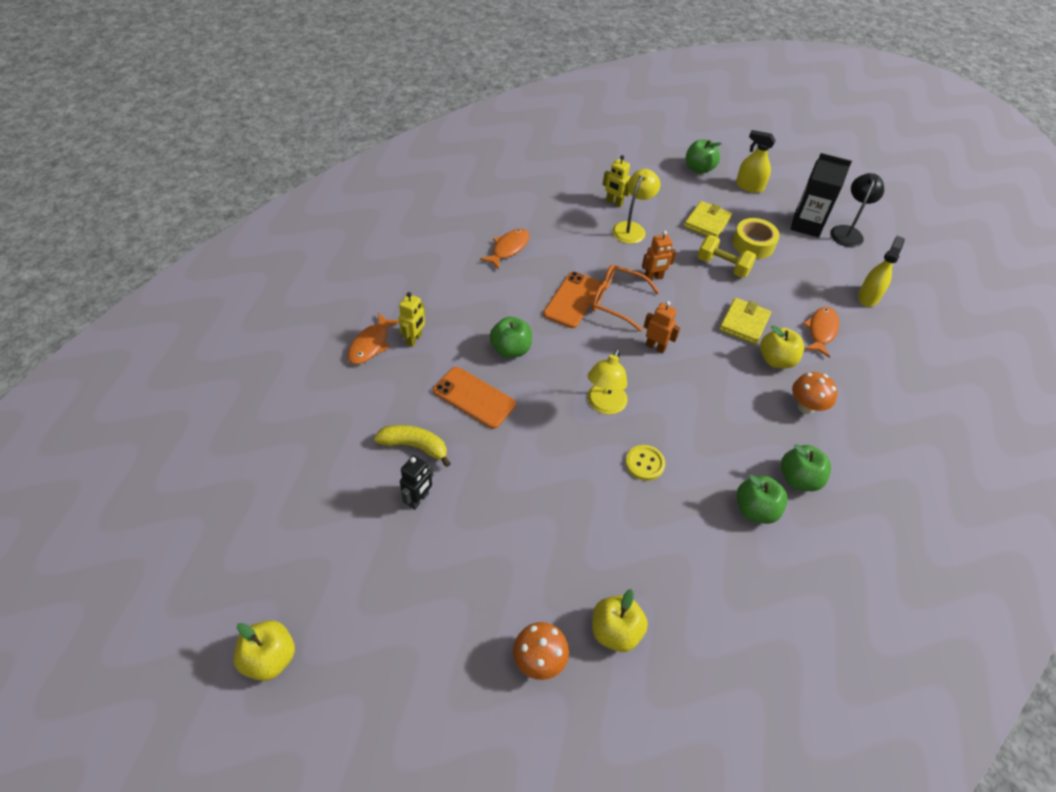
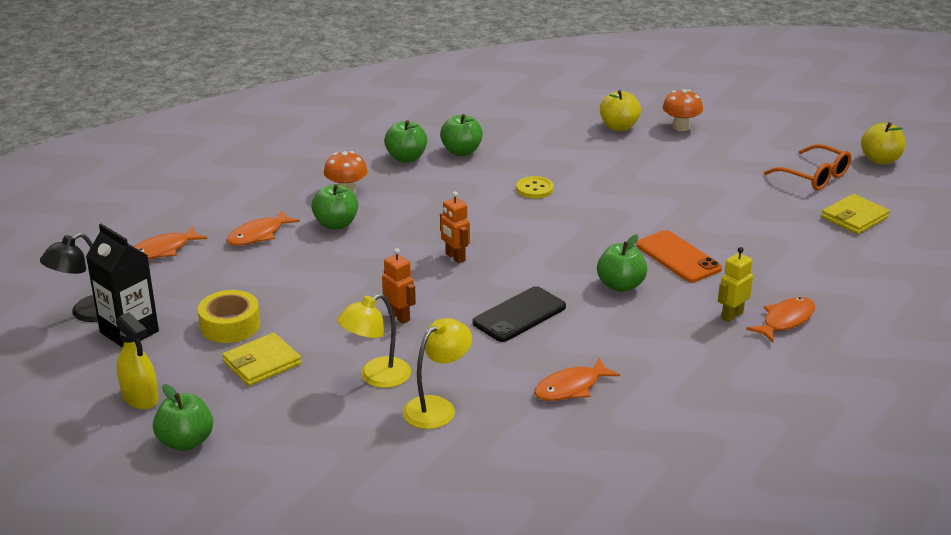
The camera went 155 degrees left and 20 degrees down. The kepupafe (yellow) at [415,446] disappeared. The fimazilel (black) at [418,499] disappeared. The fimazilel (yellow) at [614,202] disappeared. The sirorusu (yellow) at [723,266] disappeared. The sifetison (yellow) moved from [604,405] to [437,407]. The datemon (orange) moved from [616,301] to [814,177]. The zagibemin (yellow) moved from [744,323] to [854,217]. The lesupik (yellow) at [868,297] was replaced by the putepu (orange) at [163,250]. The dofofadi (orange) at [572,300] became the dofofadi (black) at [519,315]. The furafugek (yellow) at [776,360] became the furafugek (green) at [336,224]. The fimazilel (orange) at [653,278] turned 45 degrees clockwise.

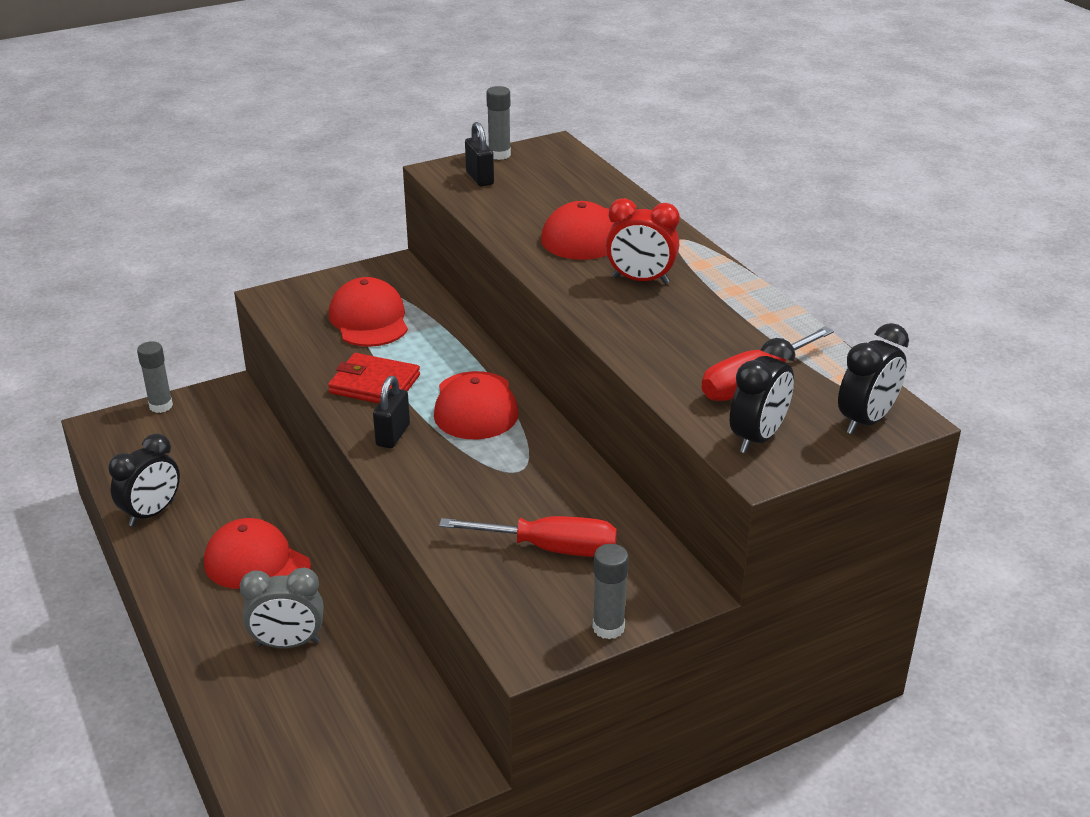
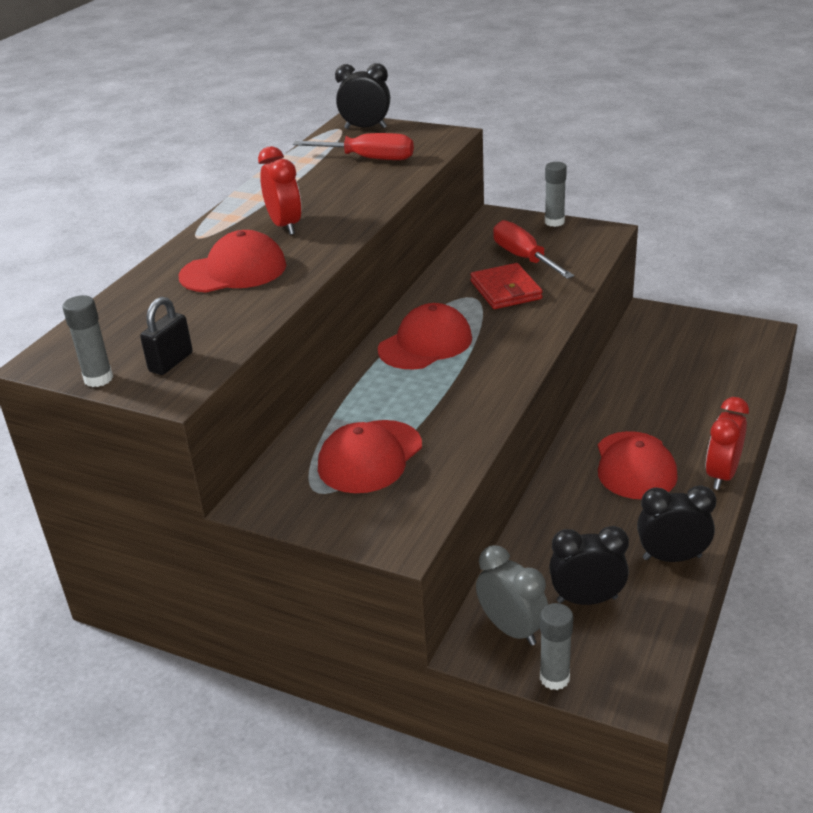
The camera went 125 degrees left and 0 degrees up. The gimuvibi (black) at [393,435] disappeared. The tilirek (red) at [721,475] appeared. The tilirek (grey) moved from [288,643] to [512,629]. The zagibemin (red) moved from [374,384] to [505,290]. The tilirek (black) moved from [758,438] to [587,599].

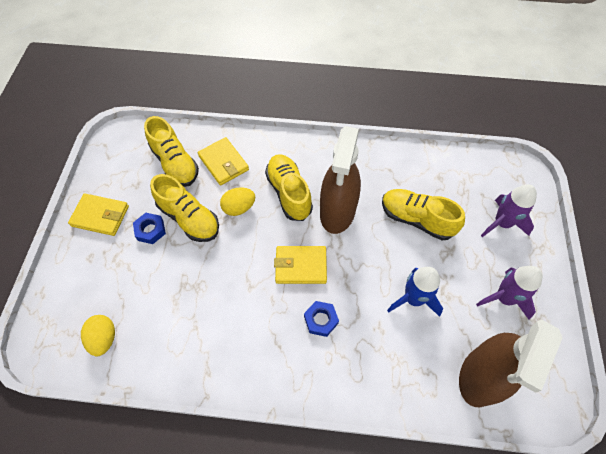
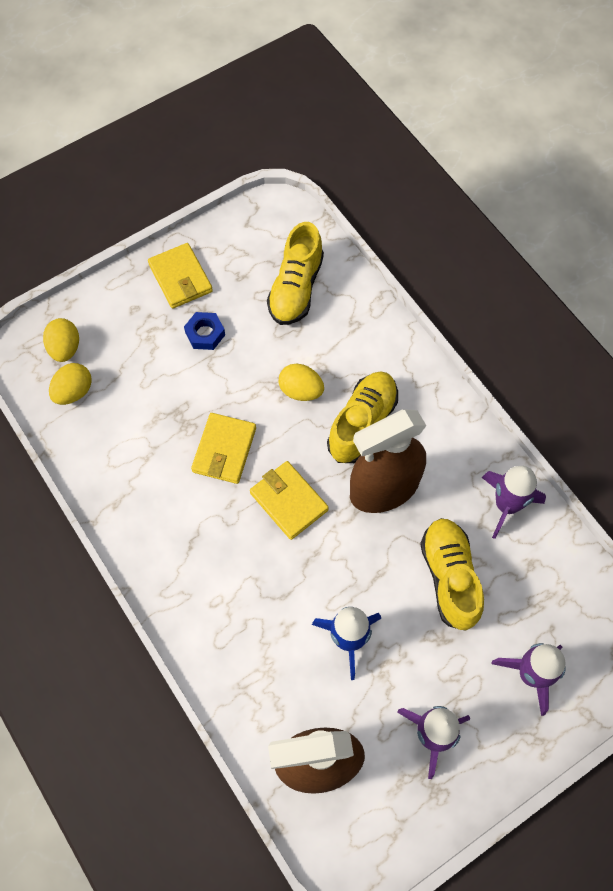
The camera went 50 degrees right and 5 degrees up. The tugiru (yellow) at [189,218] disappeared. The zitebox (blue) at [321,320] disappeared. The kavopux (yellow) at [65,348] appeared. The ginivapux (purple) at [506,505] appeared. The zagibemin (yellow) moved from [223,163] to [224,450].

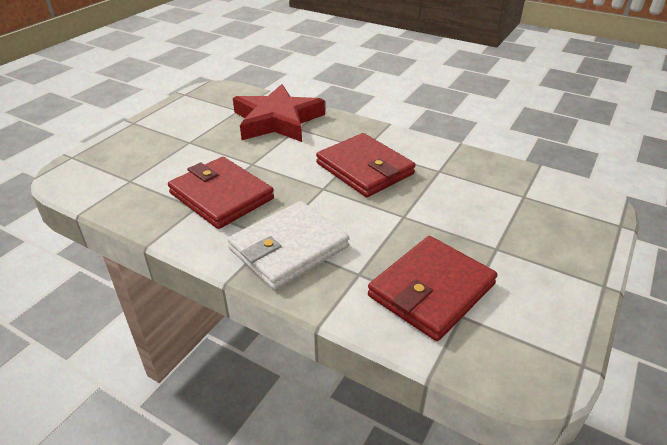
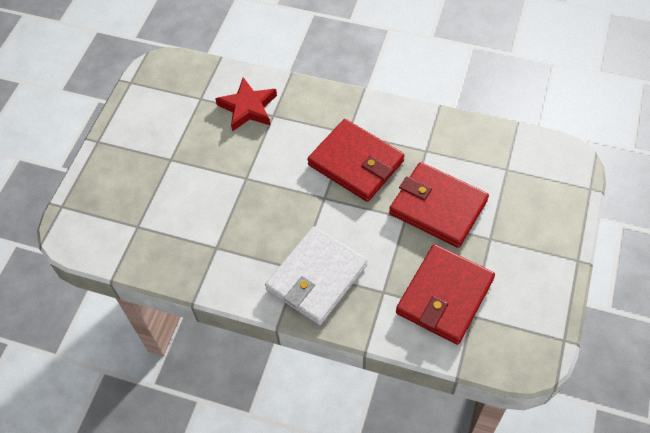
The camera went 10 degrees left and 20 degrees up. The zagibemin (red) moved from [221,196] to [438,207]. The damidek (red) at [277,121] changed to 0.62 times the size.

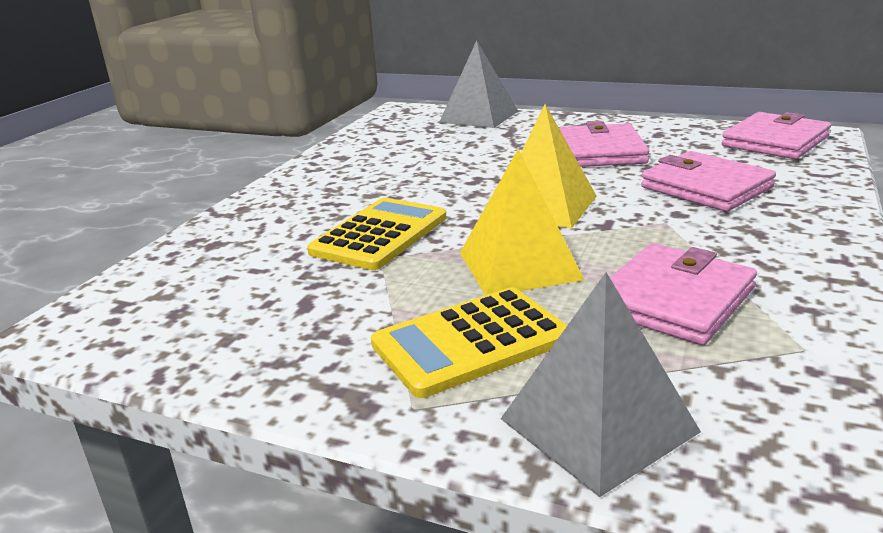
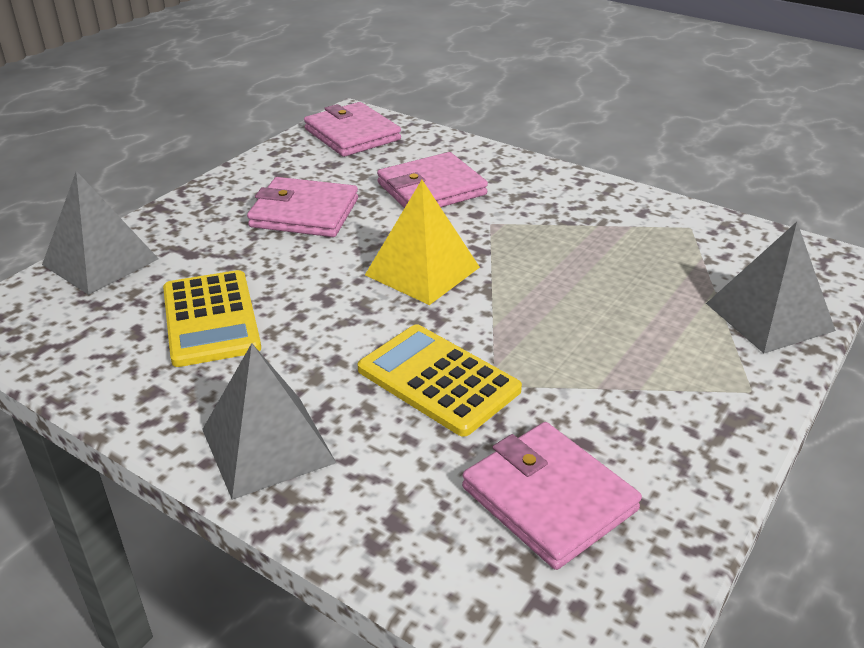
The camera went 80 degrees left and 10 degrees up. The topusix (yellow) at [519,265] disappeared. The topusix (grey) at [267,445] appeared. The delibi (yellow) moved from [471,342] to [211,319]. The zagibemin (pink) moved from [674,300] to [549,498].

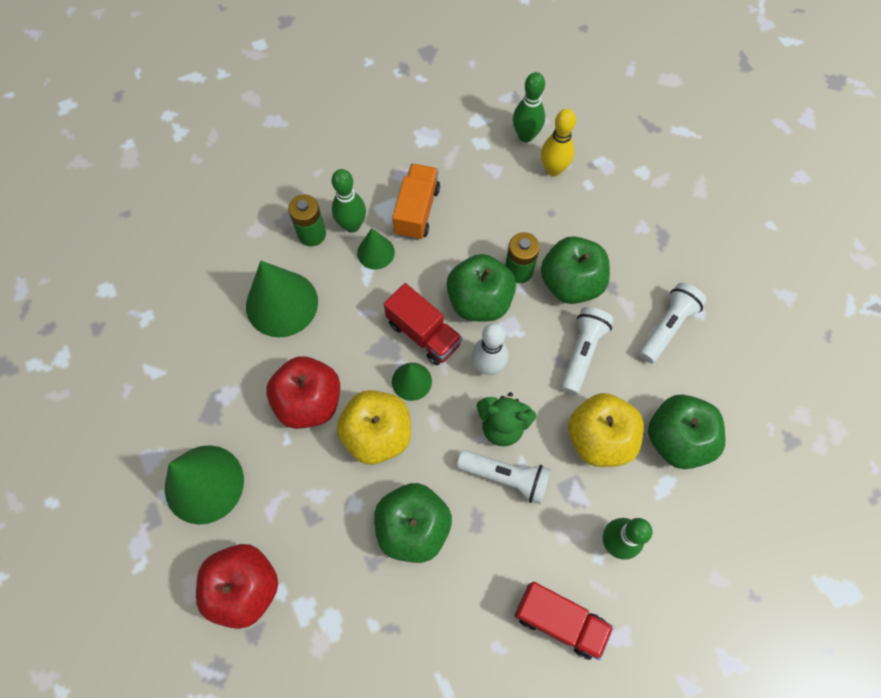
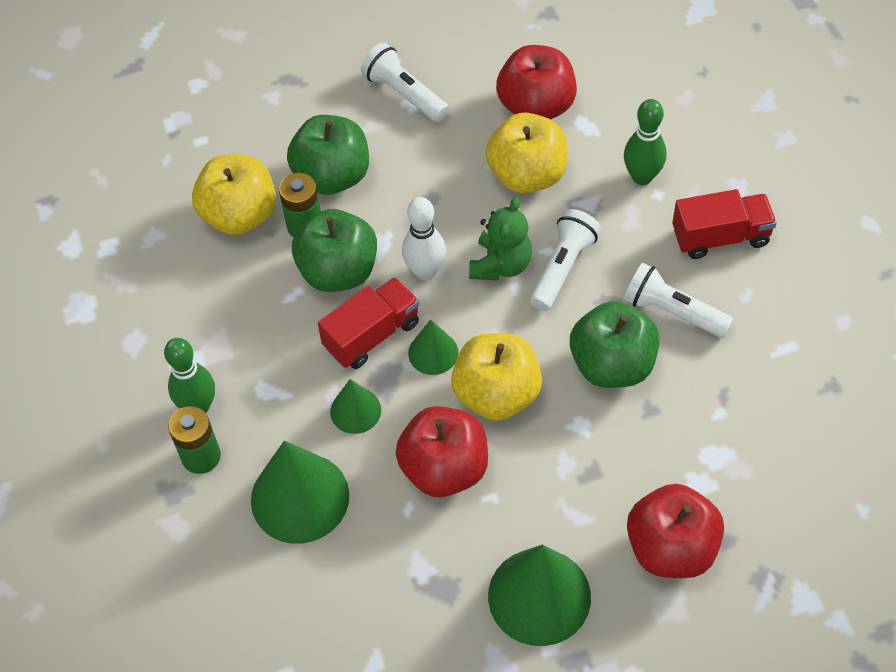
The camera went 80 degrees left and 10 degrees down. The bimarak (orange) at [417,211] disappeared. The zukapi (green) at [525,136] disappeared. The zukapi (yellow) at [553,169] disappeared. The furafugek (yellow) at [240,215] appeared. The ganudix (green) moved from [375,252] to [355,411]. The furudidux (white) moved from [582,352] to [672,312]. The furafugek (green) at [677,439] became the furafugek (red) at [536,106]. The bimarak (red) at [559,621] turned 45 degrees clockwise.

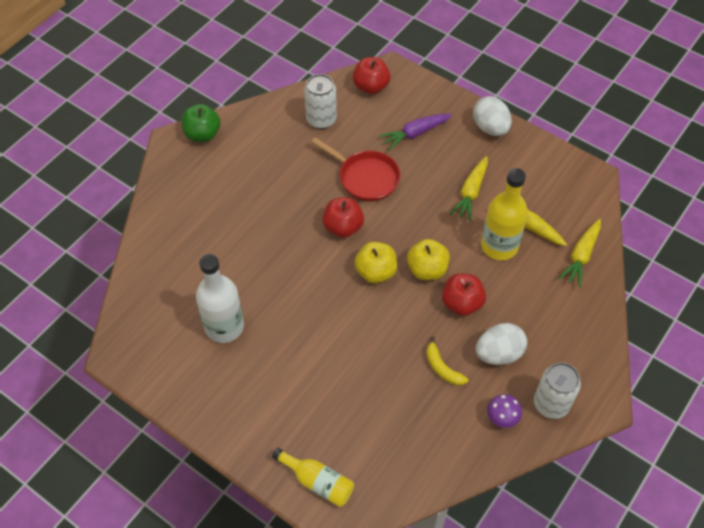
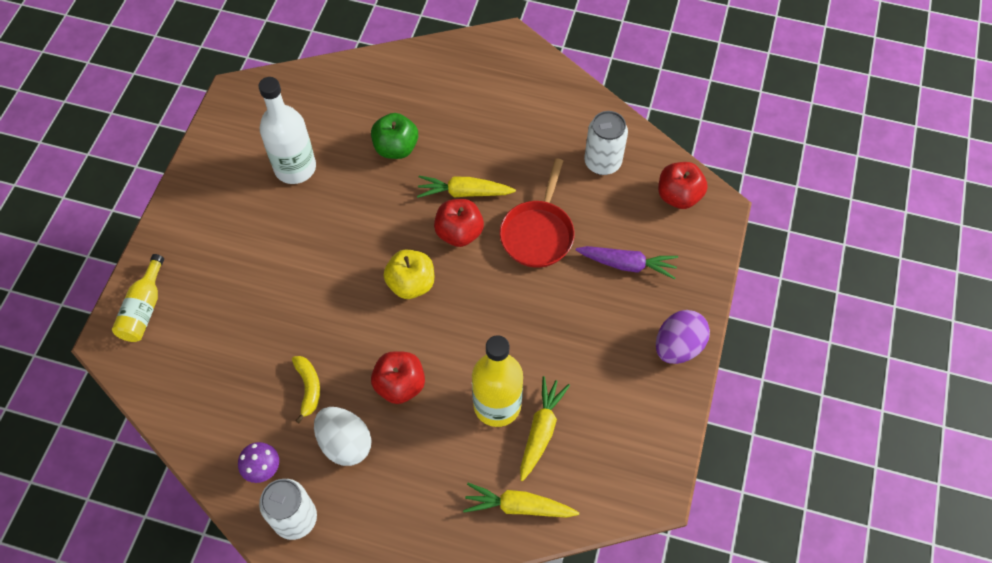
The camera went 70 degrees right and 5 degrees up. The furafugek (yellow) at [427,269] disappeared. The furafugek (green) moved from [202,134] to [396,148]. The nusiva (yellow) moved from [470,193] to [464,192]. The kavopux (white) at [490,128] became the kavopux (purple) at [678,346]. The nusiva (purple) at [415,134] turned 150 degrees clockwise. The kepupafe (yellow) at [442,368] turned 135 degrees clockwise.

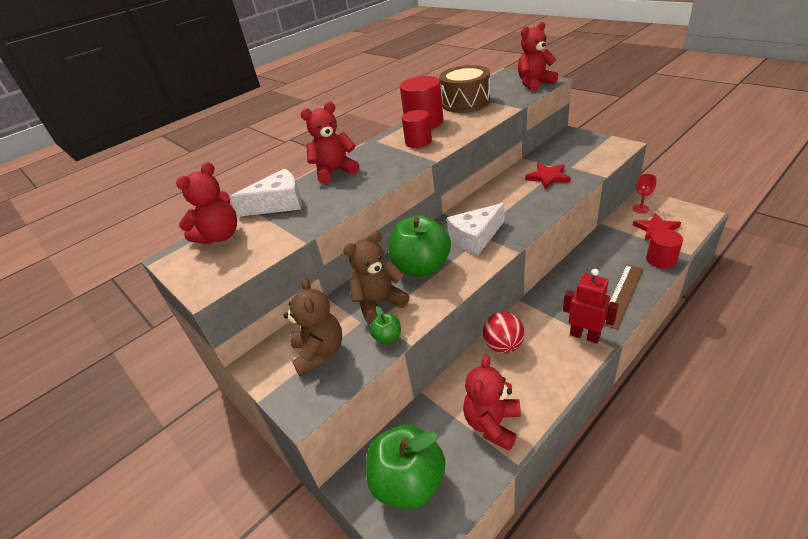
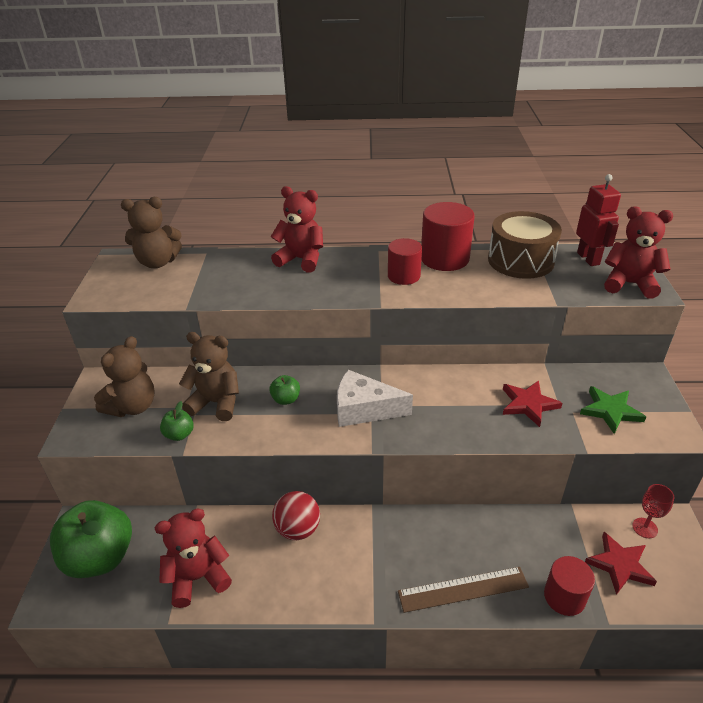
The camera went 40 degrees right and 0 degrees up. The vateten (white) at [278,204] disappeared. The damidek (green) at [610,411] appeared. The fimazilel (red) moved from [584,335] to [588,258]. The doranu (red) at [220,236] became the doranu (brown) at [158,262]. The furafugek (green) at [421,267] changed to 0.44 times the size.

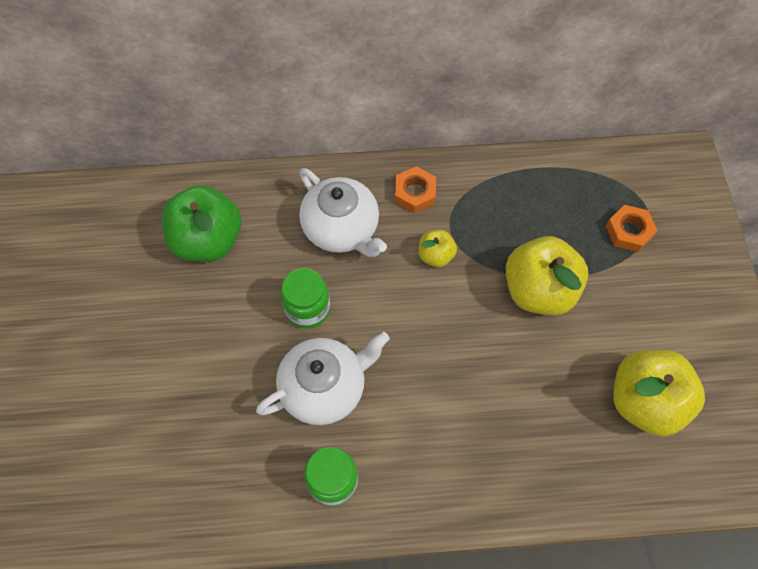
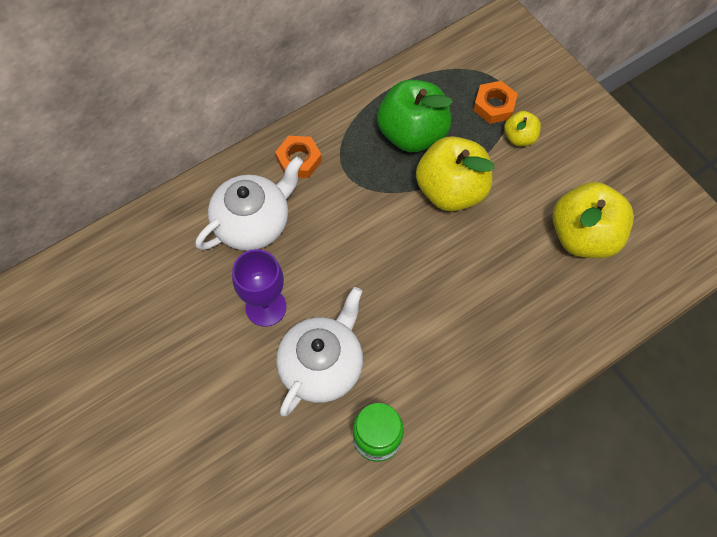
The camera went 30 degrees left and 0 degrees up. The furafugek (green) moved from [208,240] to [412,134]. The furafugek (yellow) moved from [435,255] to [519,137]. The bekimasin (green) at [308,308] was replaced by the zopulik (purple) at [266,307]. The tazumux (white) at [342,229] turned 60 degrees counterclockwise.

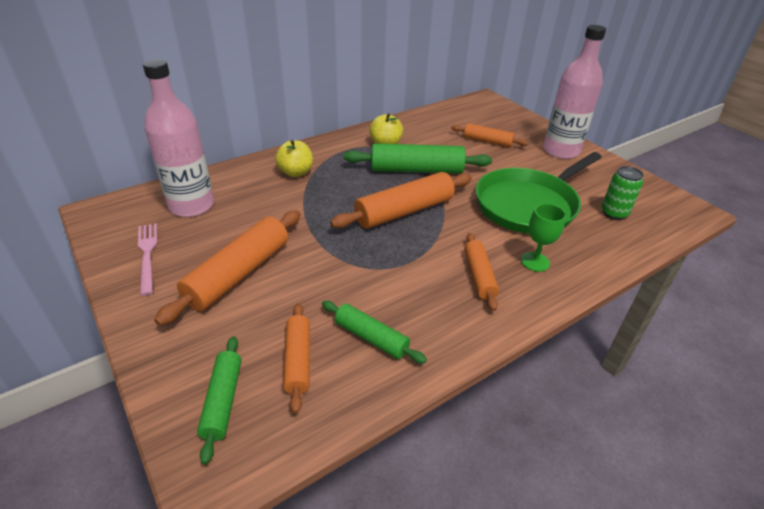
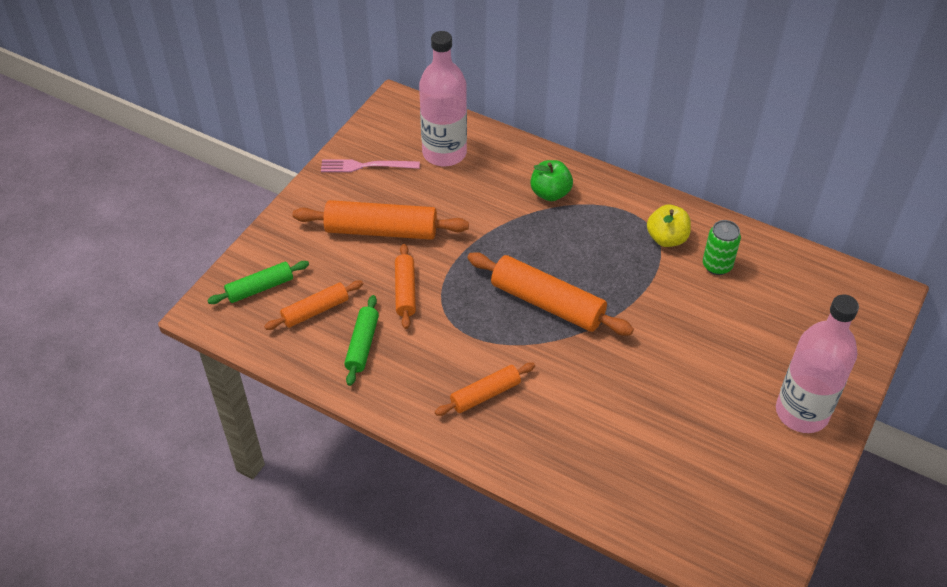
The camera went 65 degrees right and 10 degrees up. The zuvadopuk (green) at [416,170] disappeared. The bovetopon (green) at [528,205] disappeared. The zopulik (green) at [535,262] disappeared. The zuvadopuk (orange) moved from [487,141] to [405,291]. The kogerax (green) moved from [614,213] to [717,266]. The furafugek (yellow) at [296,172] became the furafugek (green) at [550,193]. The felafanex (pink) at [147,255] turned 135 degrees counterclockwise.

